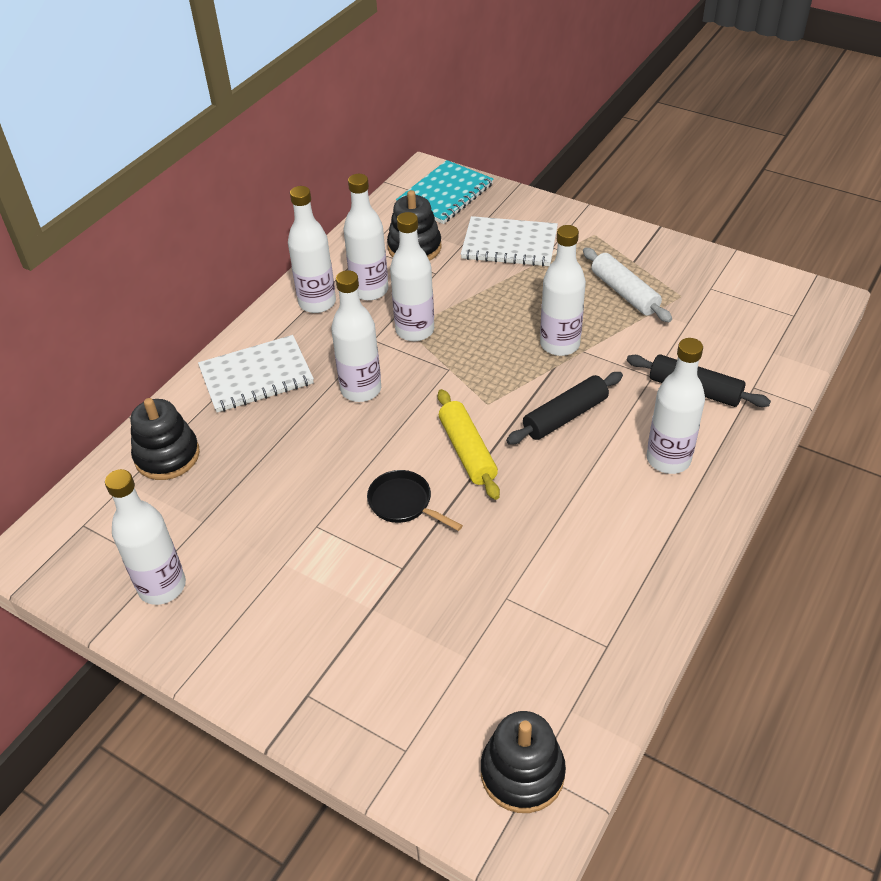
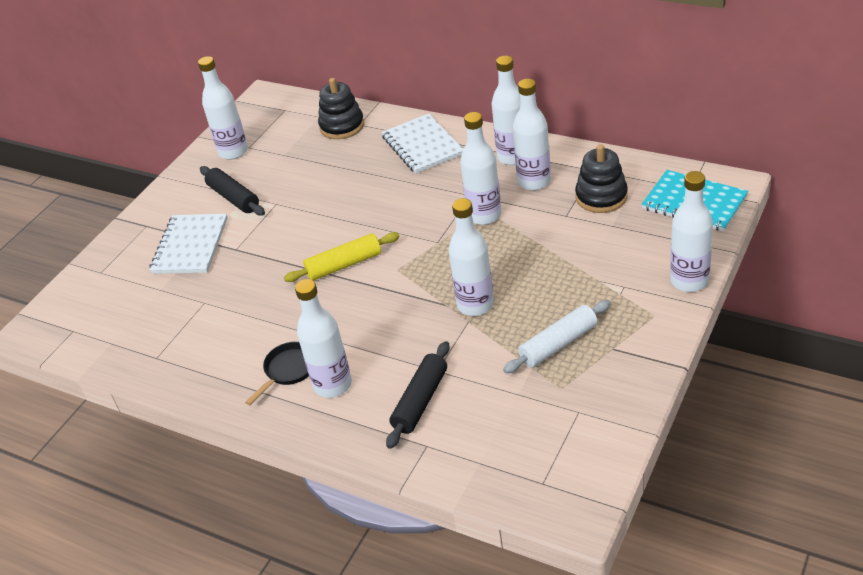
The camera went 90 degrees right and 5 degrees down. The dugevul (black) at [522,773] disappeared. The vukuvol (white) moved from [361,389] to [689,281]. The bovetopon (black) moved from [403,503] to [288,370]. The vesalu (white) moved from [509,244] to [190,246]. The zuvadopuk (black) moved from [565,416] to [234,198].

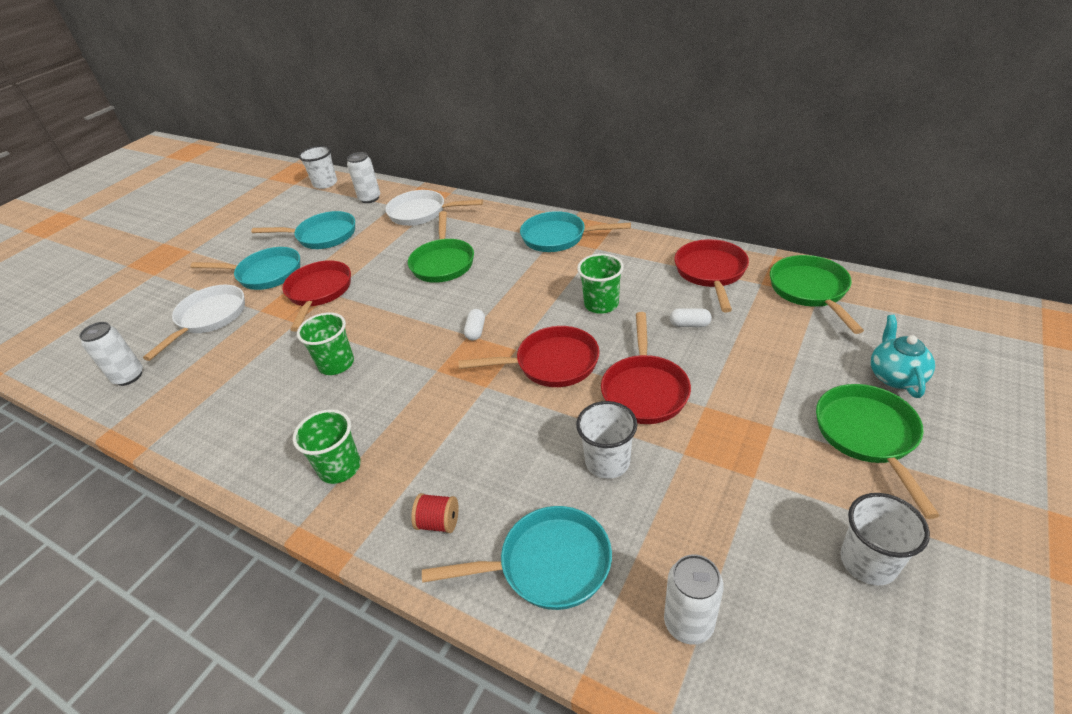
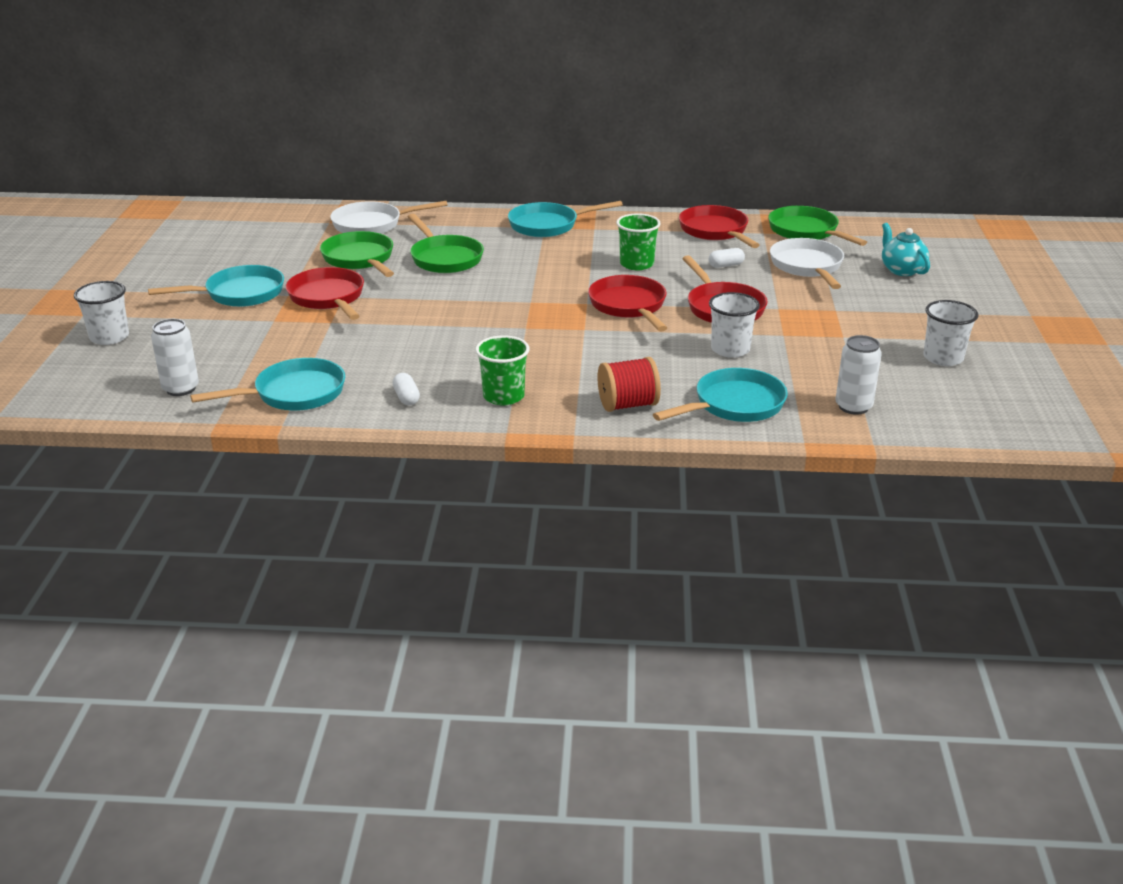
The camera went 30 degrees left and 10 degrees down. The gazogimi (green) at [336,364] disappeared. The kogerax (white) at [370,198] disappeared. The bovetopon (white) moved from [209,318] to [807,266]. The bovetopon (turquoise) moved from [323,236] to [294,394]. The gazogimi (white) moved from [325,183] to [109,337]. The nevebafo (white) moved from [475,331] to [406,398]. The bovetopon (green) moved from [868,436] to [360,259]. The bovetopon (red) at [551,363] turned 75 degrees counterclockwise. The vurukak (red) at [438,522] changed to 1.56 times the size.

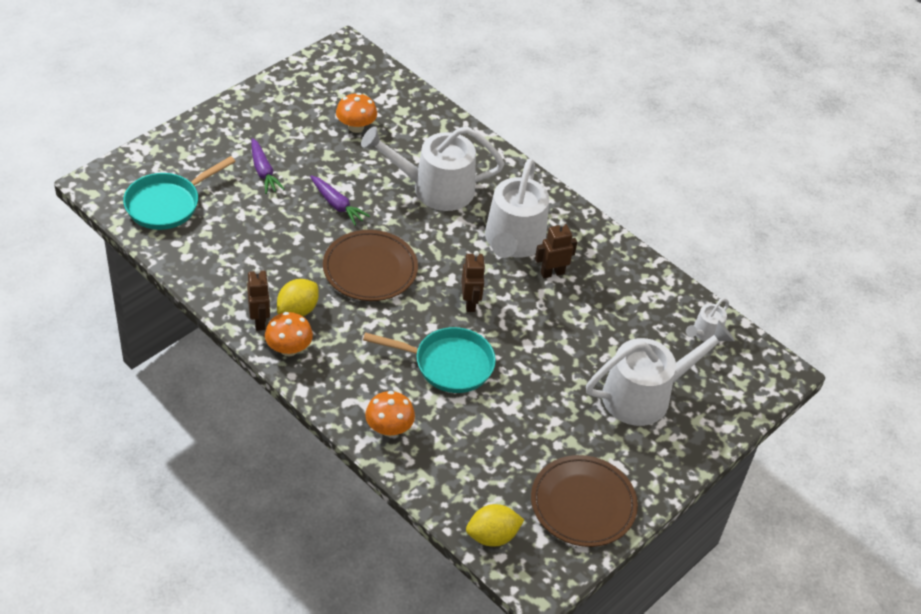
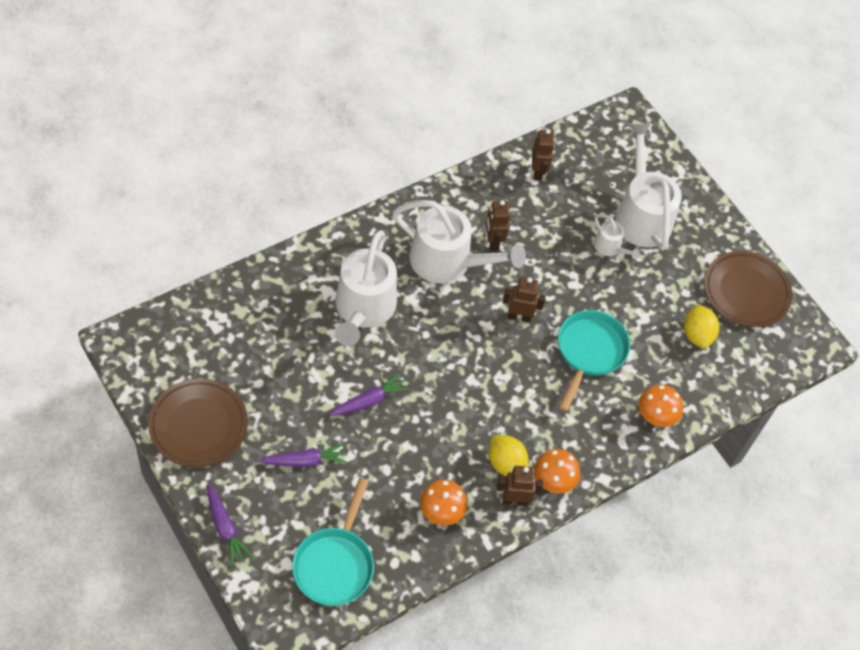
The camera went 80 degrees left and 10 degrees up. The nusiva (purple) at [225,528] appeared. The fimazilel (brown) at [538,172] appeared. The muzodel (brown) moved from [370,269] to [198,425]. The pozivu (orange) moved from [356,127] to [441,512]. The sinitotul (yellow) moved from [492,536] to [697,335]. The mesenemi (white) moved from [705,333] to [610,247]. The bovetopon (turquoise) at [167,204] turned 45 degrees clockwise.

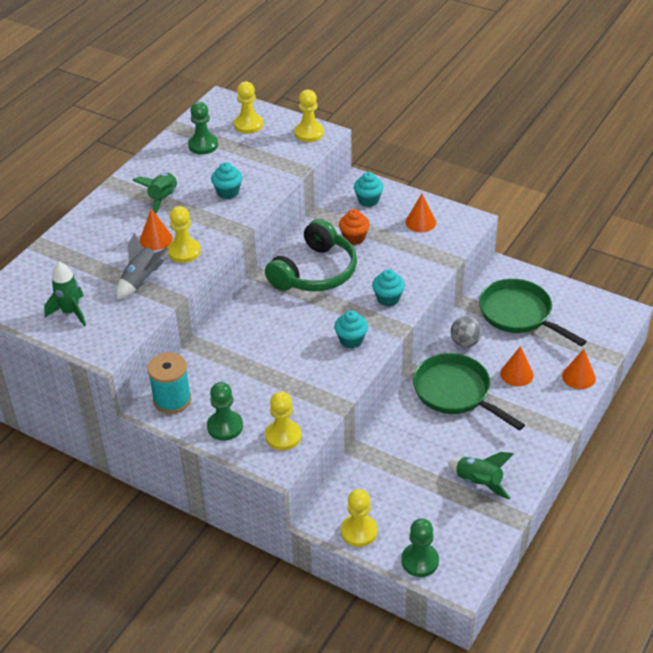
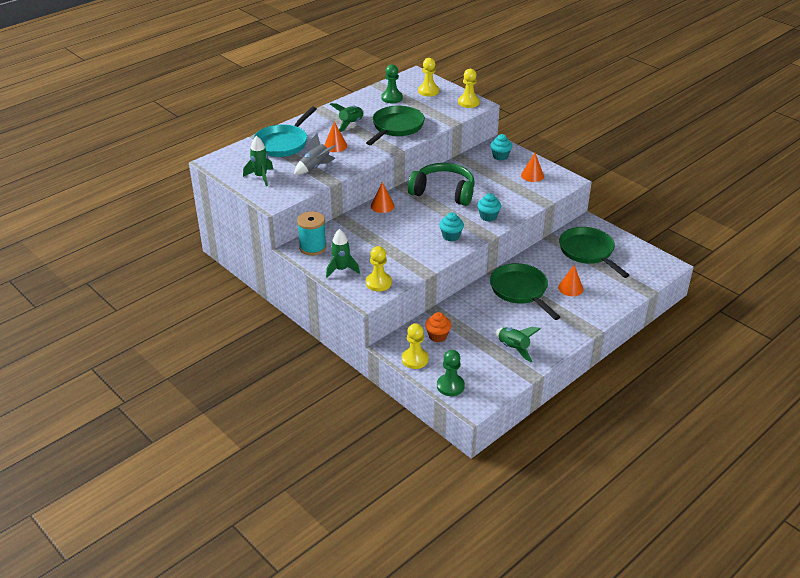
The camera went 15 degrees right and 5 degrees down. The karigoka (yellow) at [184,252] disappeared. The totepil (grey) at [465,342] disappeared. The bovetopon (turquoise) at [283,143] appeared. The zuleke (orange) moved from [354,238] to [437,336]. The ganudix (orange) moved from [578,377] to [382,206]. The karigoka (green) at [225,426] was replaced by the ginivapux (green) at [341,269]. The zuleke (turquoise) at [228,192] was replaced by the bovetopon (green) at [396,127]. The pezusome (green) at [315,272] turned 120 degrees counterclockwise.

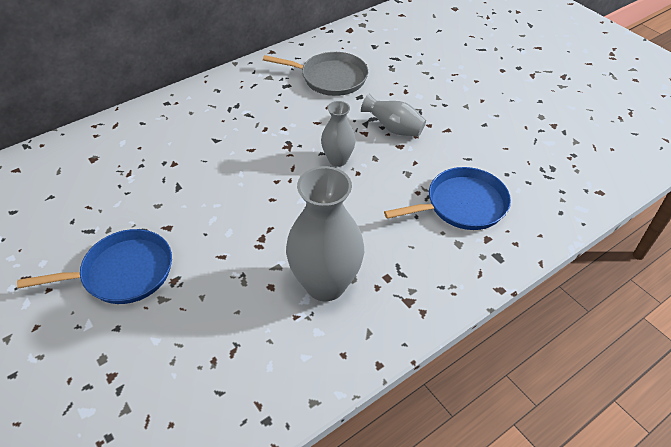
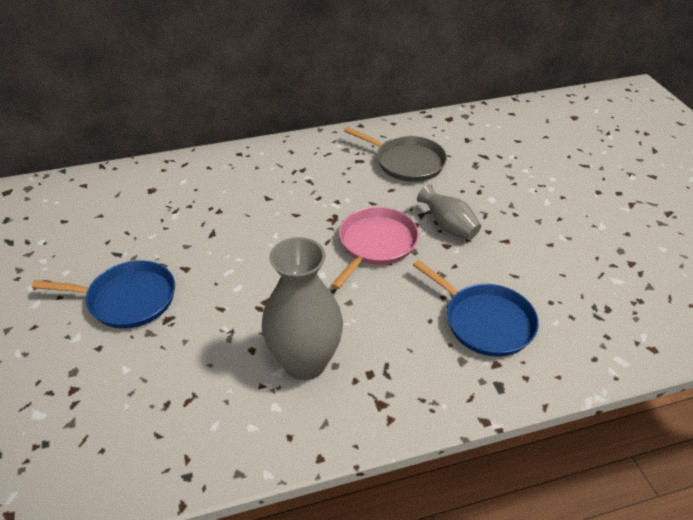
The camera went 20 degrees right and 5 degrees down. The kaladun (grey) at [338,160] was replaced by the bovetopon (pink) at [375,244]. The bovetopon (blue) at [462,205] turned 45 degrees clockwise.

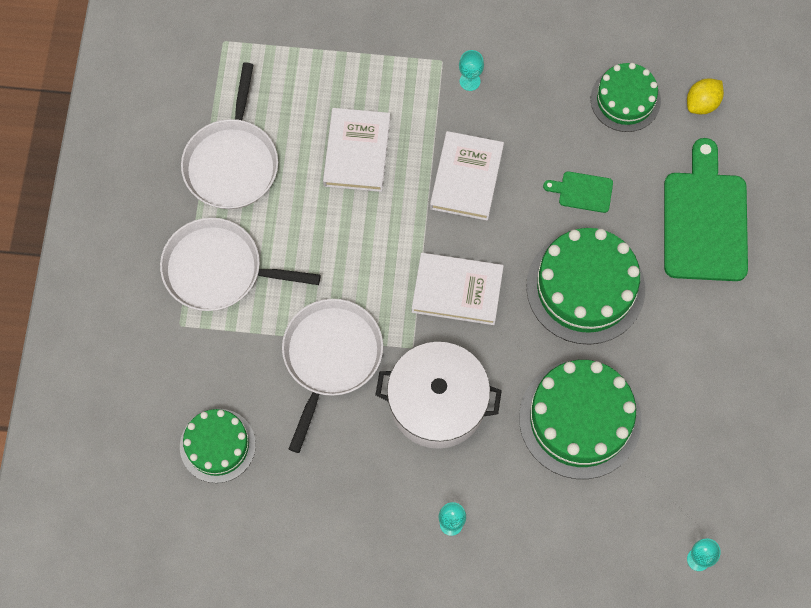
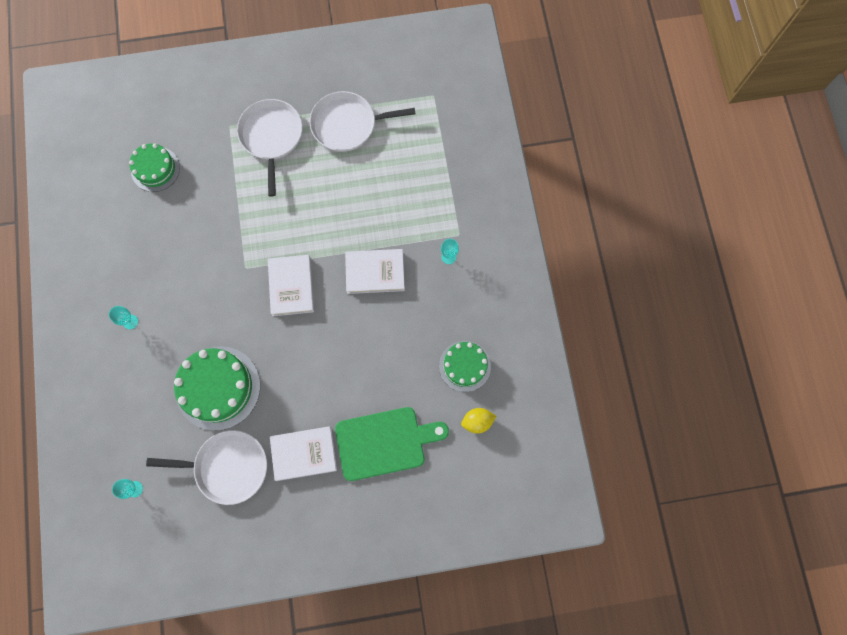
The camera went 75 degrees right and 5 degrees up. The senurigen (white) at [437,403] disappeared. The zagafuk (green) at [585,287] disappeared. The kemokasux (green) at [582,191] disappeared. The bovetopon (white) moved from [330,357] to [227,467]. The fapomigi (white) moved from [357,152] to [304,453]. The sinitotul (yellow) at [702,103] turned 45 degrees counterclockwise.

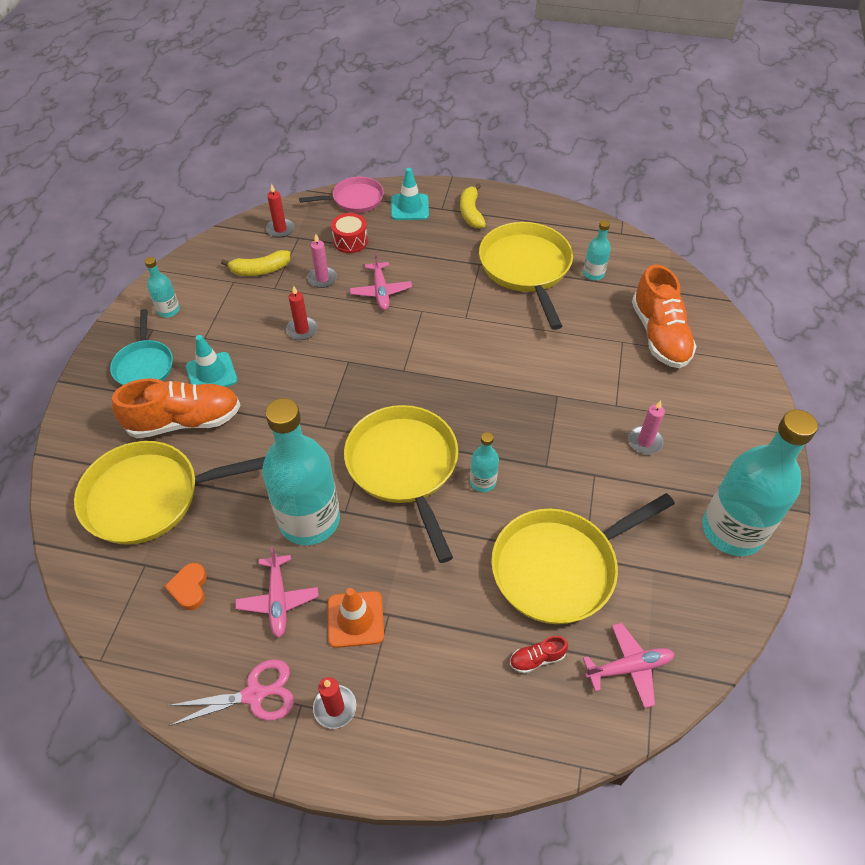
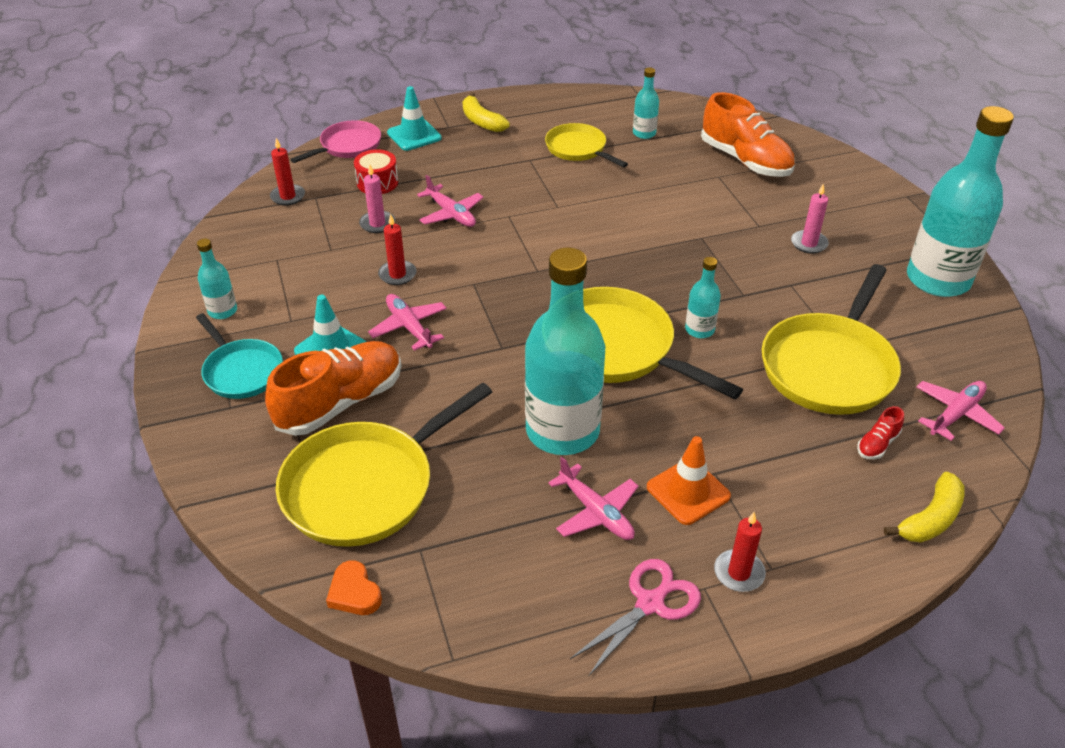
The camera went 30 degrees left and 10 degrees down. The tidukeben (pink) at [409,327] appeared. The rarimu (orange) moved from [189,588] to [354,593]. The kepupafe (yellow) moved from [260,270] to [930,519]. The bovetopon (yellow) at [526,268] changed to 0.59 times the size.

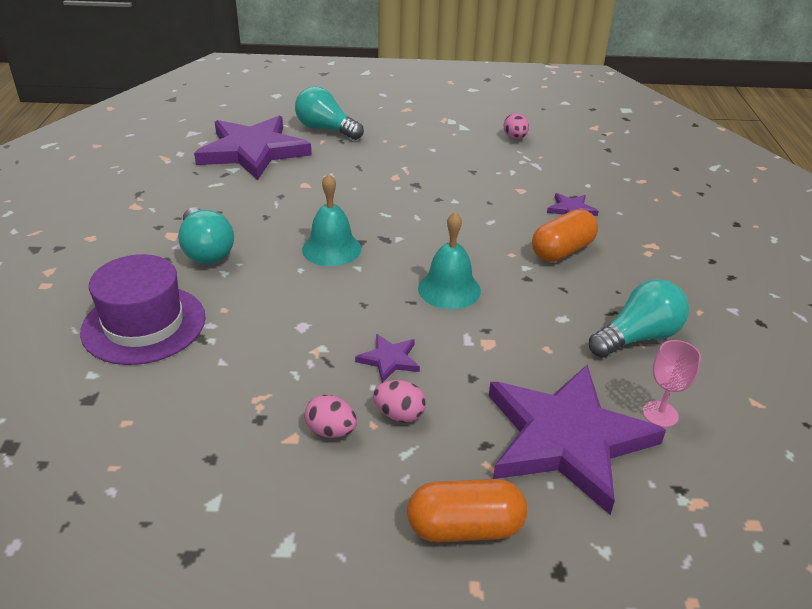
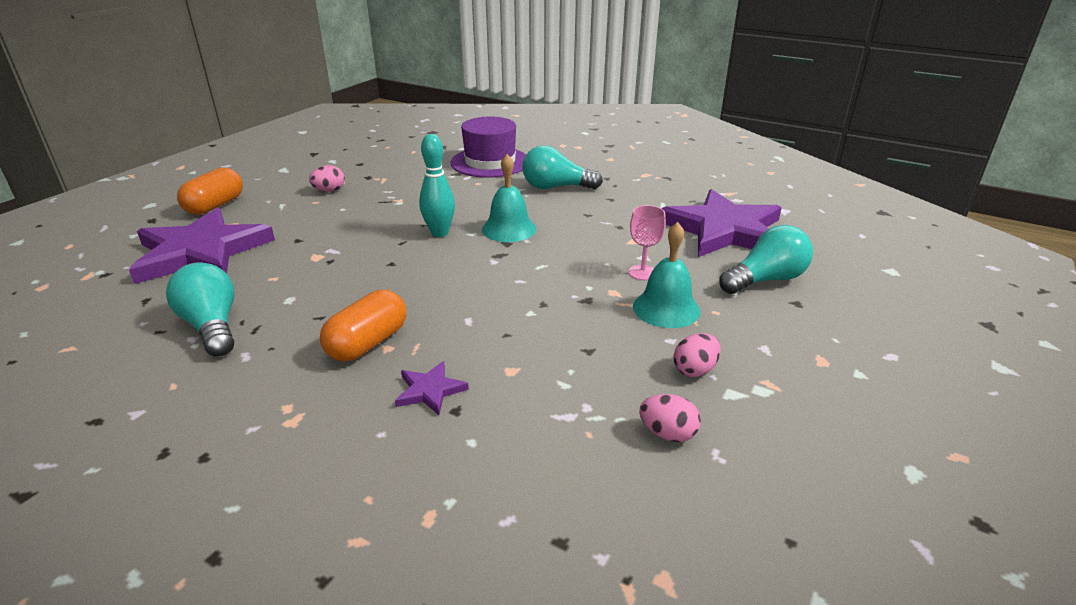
The camera went 120 degrees right and 5 degrees down. The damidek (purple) at [389,359] disappeared. The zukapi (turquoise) at [439,233] appeared. The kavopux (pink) moved from [399,414] to [694,370]. The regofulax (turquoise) moved from [449,289] to [666,308]. The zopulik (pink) moved from [660,414] to [642,272]. The nevebafo (orange) at [562,251] turned 45 degrees clockwise. The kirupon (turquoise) at [637,337] turned 150 degrees clockwise.

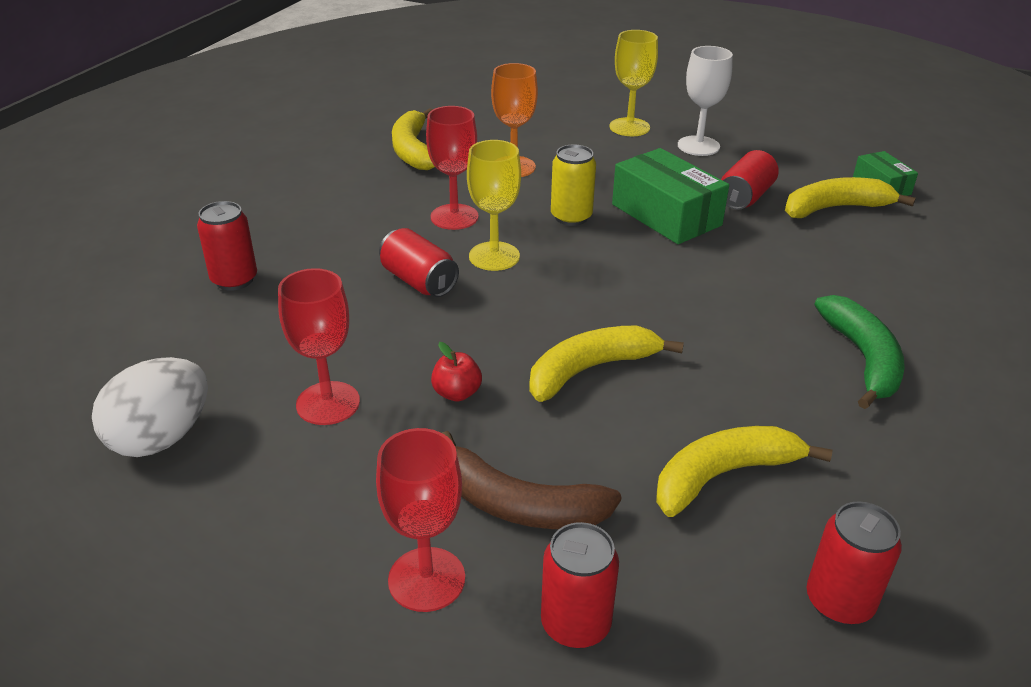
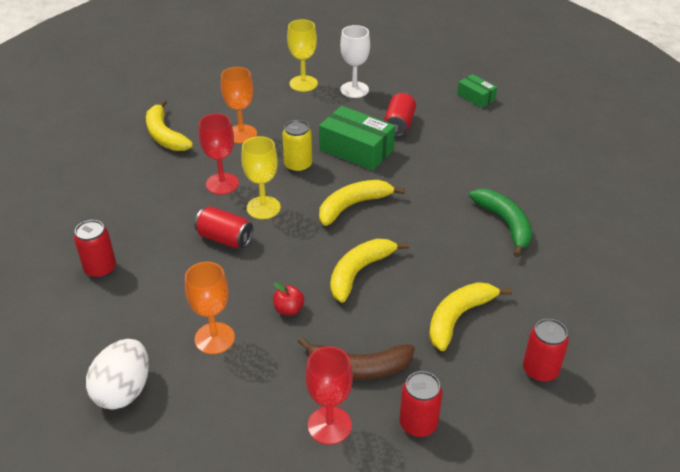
The camera went 20 degrees left and 5 degrees up. The kepupafe (yellow) moved from [835,208] to [353,206]. The zopulik (red) at [328,403] became the zopulik (orange) at [214,338].

